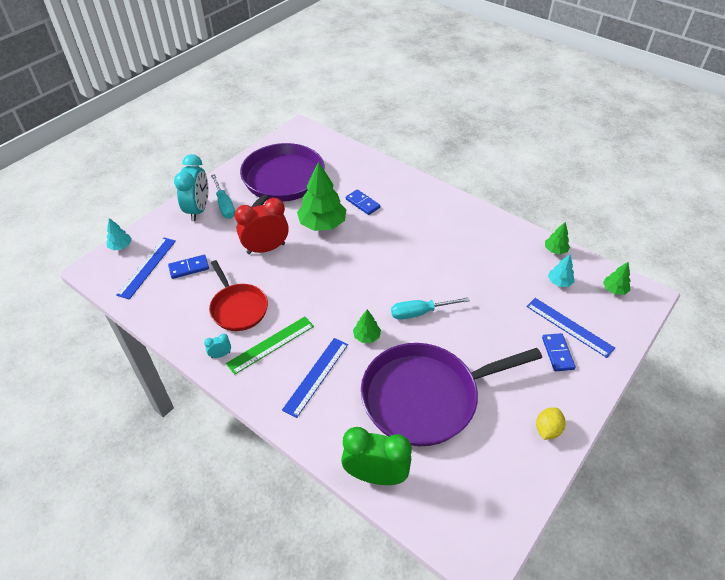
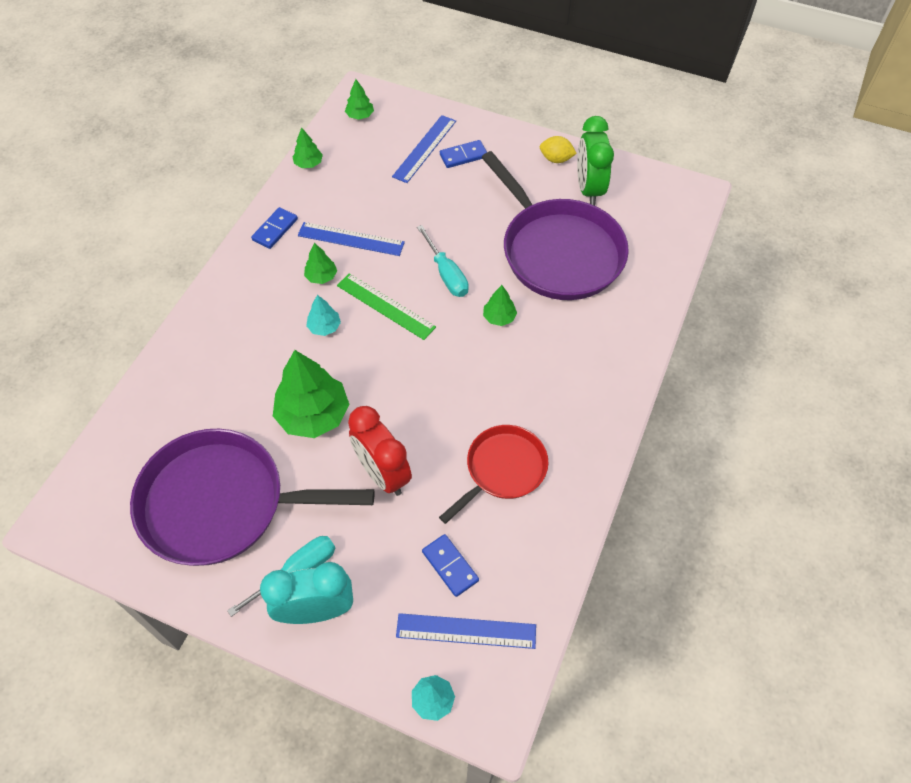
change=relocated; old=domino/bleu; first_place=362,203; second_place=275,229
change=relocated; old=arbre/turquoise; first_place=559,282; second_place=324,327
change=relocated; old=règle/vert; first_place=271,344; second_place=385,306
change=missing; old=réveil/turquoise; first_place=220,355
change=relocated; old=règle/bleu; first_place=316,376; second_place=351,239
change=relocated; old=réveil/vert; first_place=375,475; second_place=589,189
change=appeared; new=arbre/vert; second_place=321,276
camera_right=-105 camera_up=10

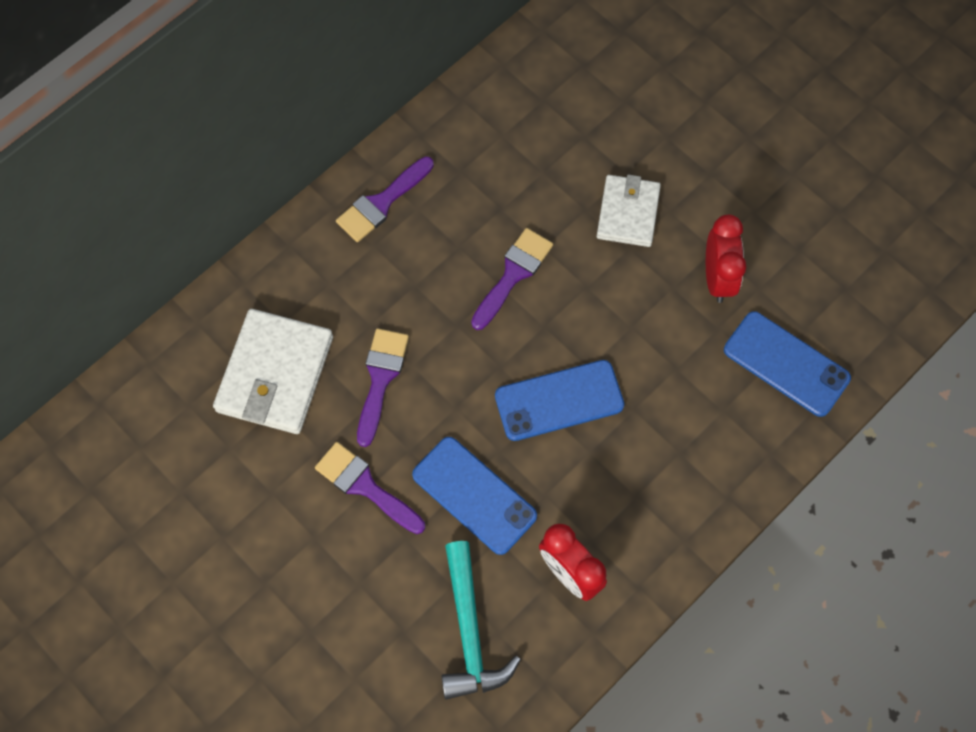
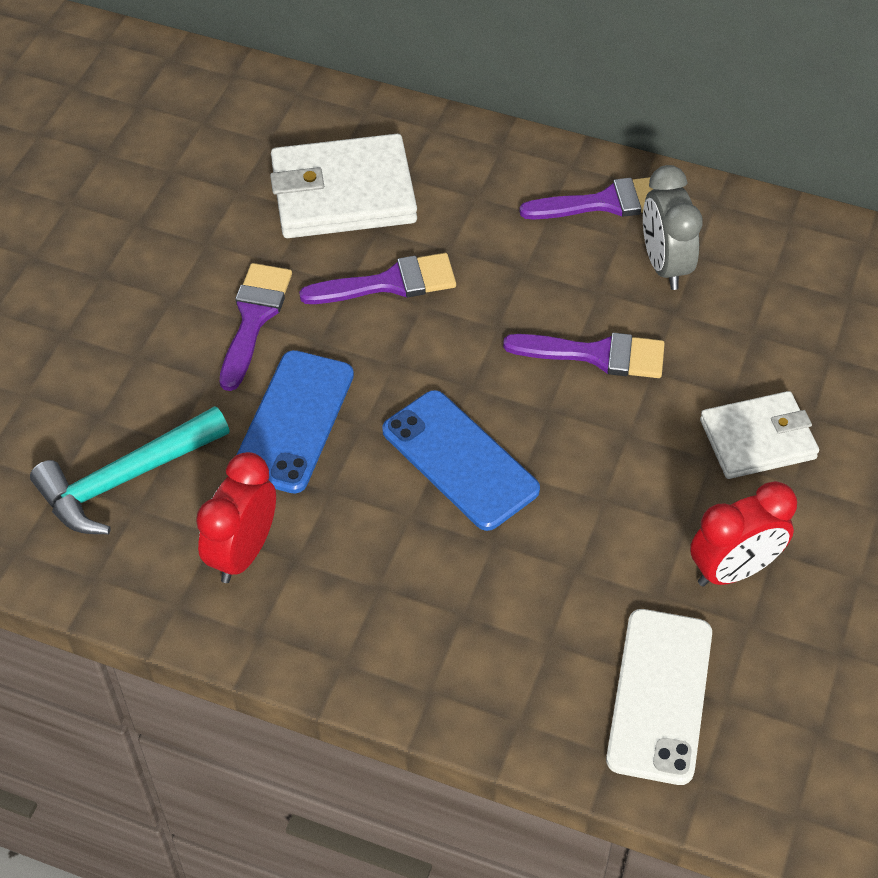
change=spun; old=pinceau/violet; first_place=381,203; second_place=605,203; degrees=150
change=colour; old=téléphone/bleu; new=téléphone/blanc; first_place=786,364; second_place=659,695
change=appeared; new=réveil/gris; second_place=664,265
camera_right=65 camera_up=-15

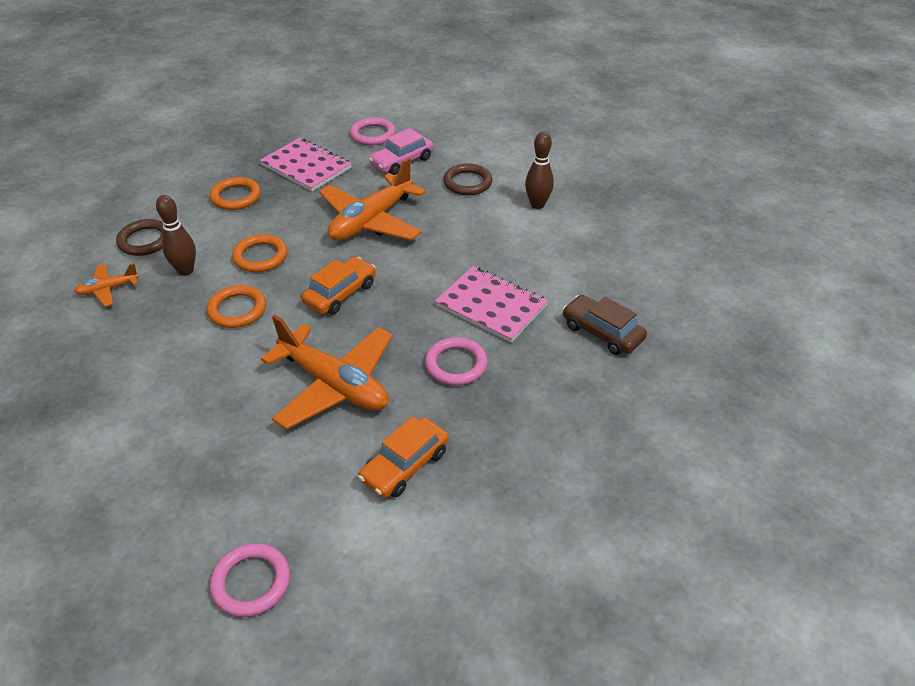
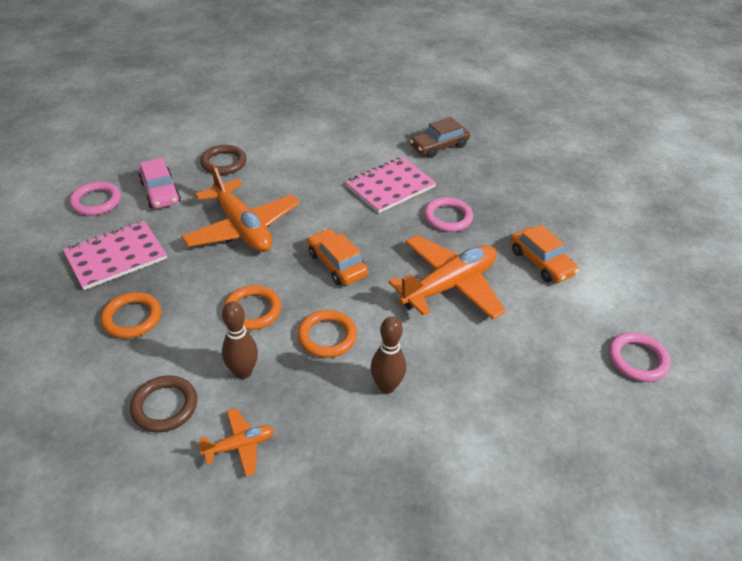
change=relocated; old=quille/marron; first_place=537,205; second_place=386,386
change=spun; old=avion/orange; first_place=108,289; second_place=240,446; degrees=-105
camera_right=-75 camera_up=0

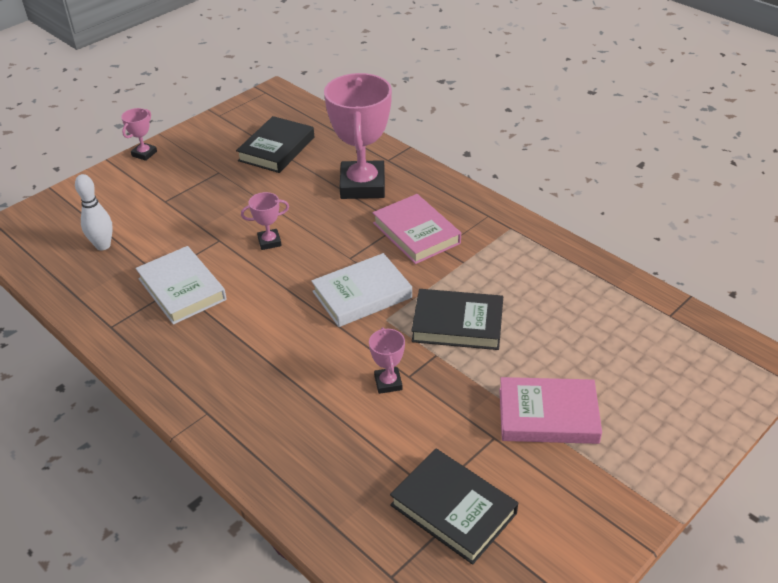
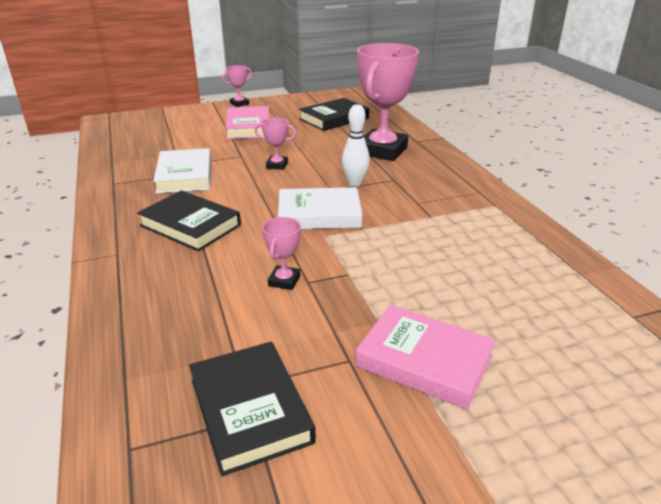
change=relocated; old=quille/blanc; first_place=103,245; second_place=355,183
change=relocated; old=livre/rose; first_place=416,233; second_place=248,127
change=relocated; old=livre/noir; first_place=457,324; second_place=190,225
camera_right=25 camera_up=-10

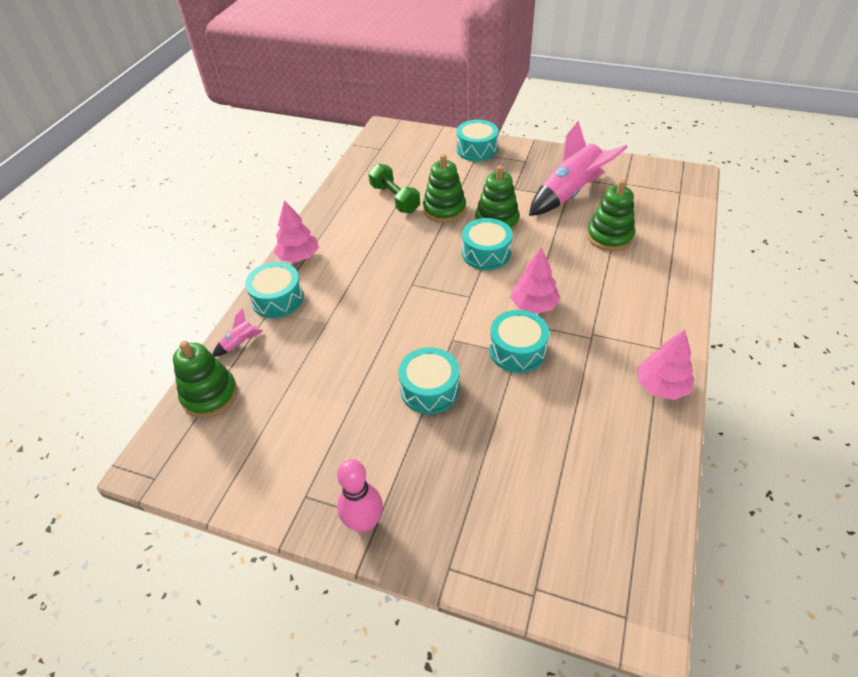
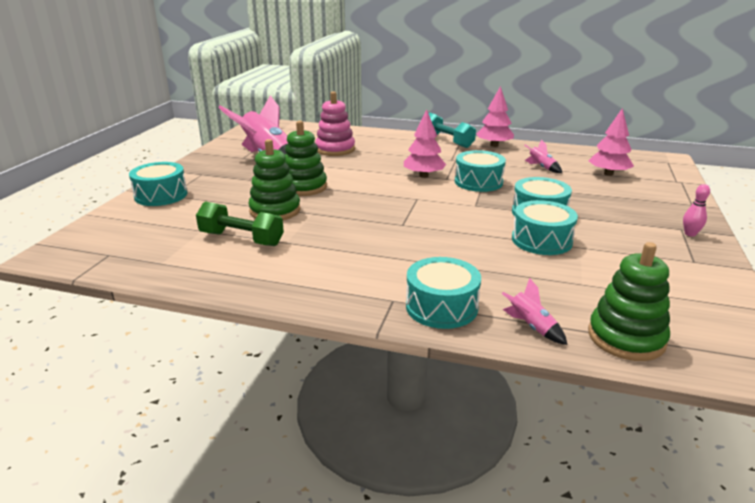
change=spun; old=haltère/vert; first_place=395,199; second_place=241,239; degrees=60
change=colour; old=jouet à empiler/vert; new=jouet à empiler/rose; first_place=609,236; second_place=335,149
change=relocated; old=arbre/rose; first_place=299,256; second_place=608,174
change=relocated; old=tambour/turquoise; first_place=486,253; second_place=541,240
change=size; old=quille/rose; first_place=364,522; second_place=690,234; factor=0.56
change=appeared; new=haltère/turquoise; second_place=447,141
change=appeared; new=fusée/rose; second_place=541,167
camera_right=-95 camera_up=-20

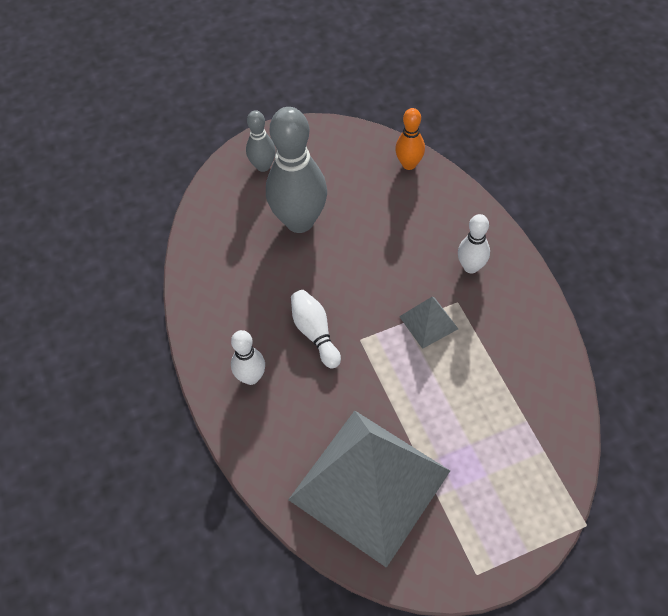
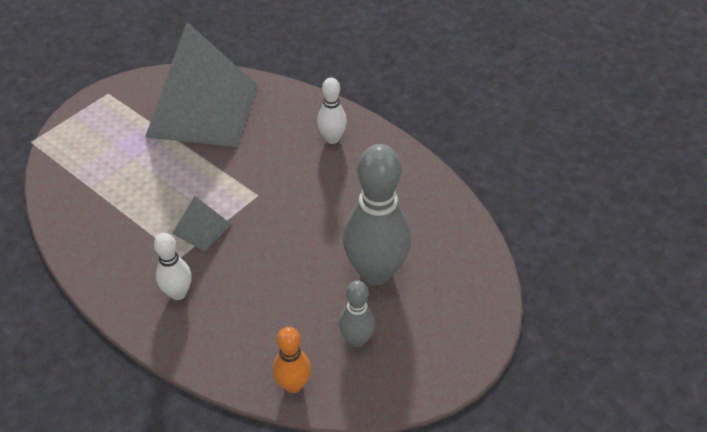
change=relocated; old=quille/gris; first_place=263,166; second_place=357,339
change=missing; old=quille/blanc; first_place=315,333
camera_right=150 camera_up=-10

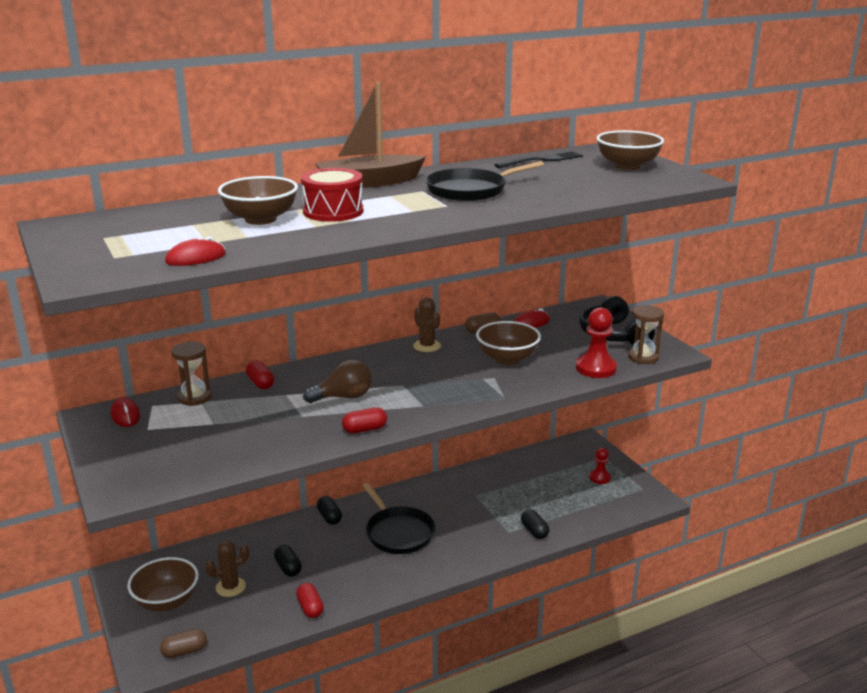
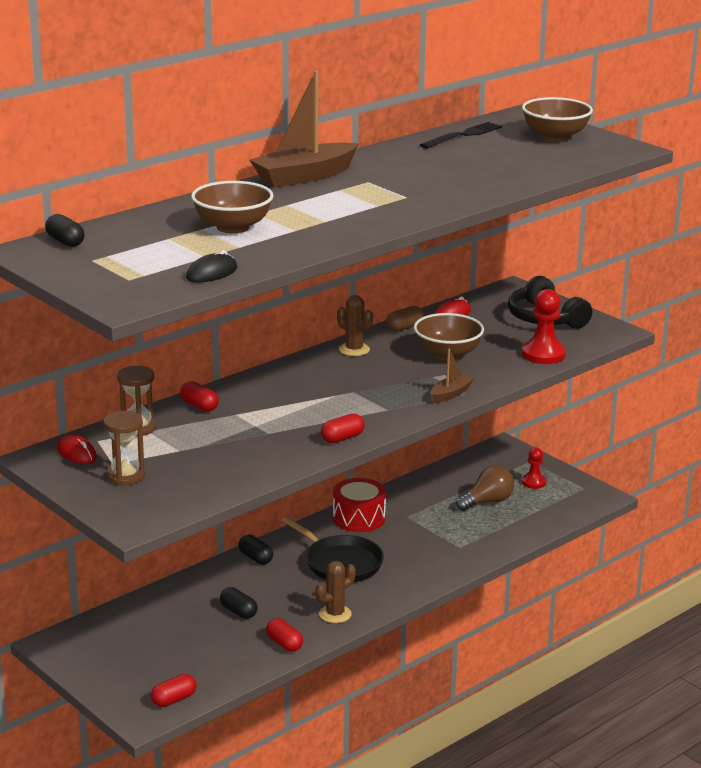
change=missing; old=poêle/noir; first_place=470,190
change=relocated; old=tambour/rouge; first_place=333,211; second_place=359,518
change=colour; old=souris/rouge; new=souris/noir; first_place=196,258; second_place=211,273
change=relocated; old=sablier/marron; first_place=643,357; second_place=125,476
change=relocated; old=ampoule/marron; first_place=343,397; second_place=487,502
change=relocated; old=gélule/noir; first_place=534,531; second_place=65,242
change=relocated; old=cactus/marron; first_place=230,587; second_place=335,614
change=missing; old=bol/marron; first_place=166,602
change=colour; old=gélule/marron; new=gélule/rouge; first_place=184,651; second_place=174,700
change=appeared; new=bateau/marron; second_place=451,394
camera_right=-15 camera_up=0

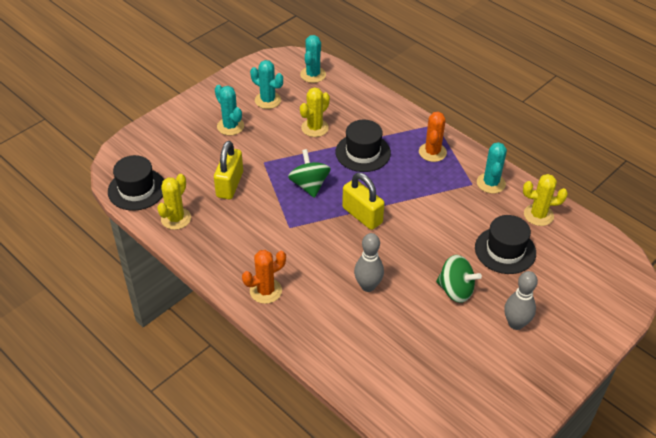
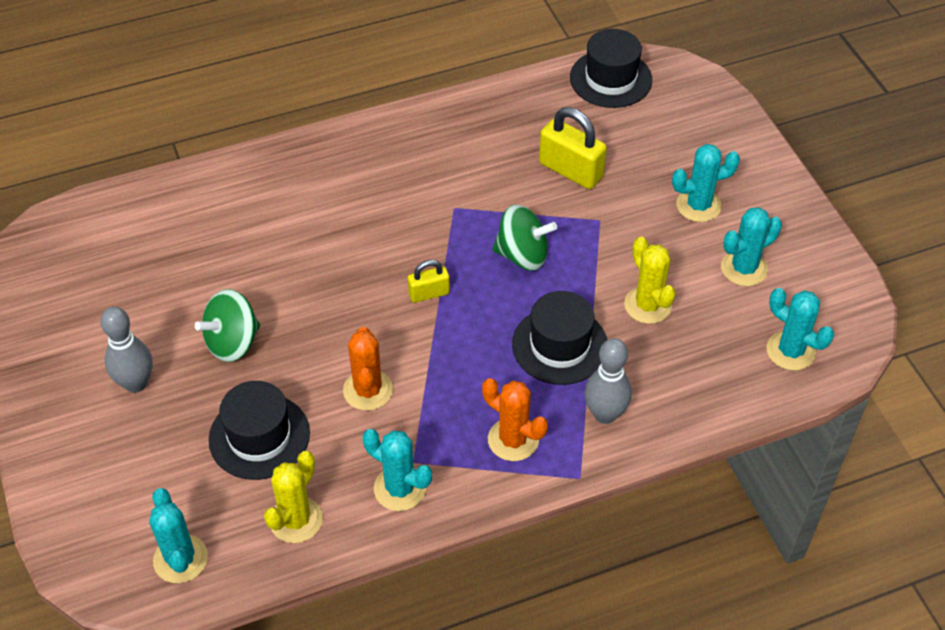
change=size; old=cadenas/jaune; first_place=362,215; second_place=429,293; factor=0.57
change=missing; old=cactus/jaune; first_place=176,218
change=relocated; old=quille/gris; first_place=368,286; second_place=605,414
change=relocated; old=cactus/orange; first_place=265,291; second_place=368,390
change=appeared; new=cactus/turquoise; second_place=180,559
camera_right=115 camera_up=5

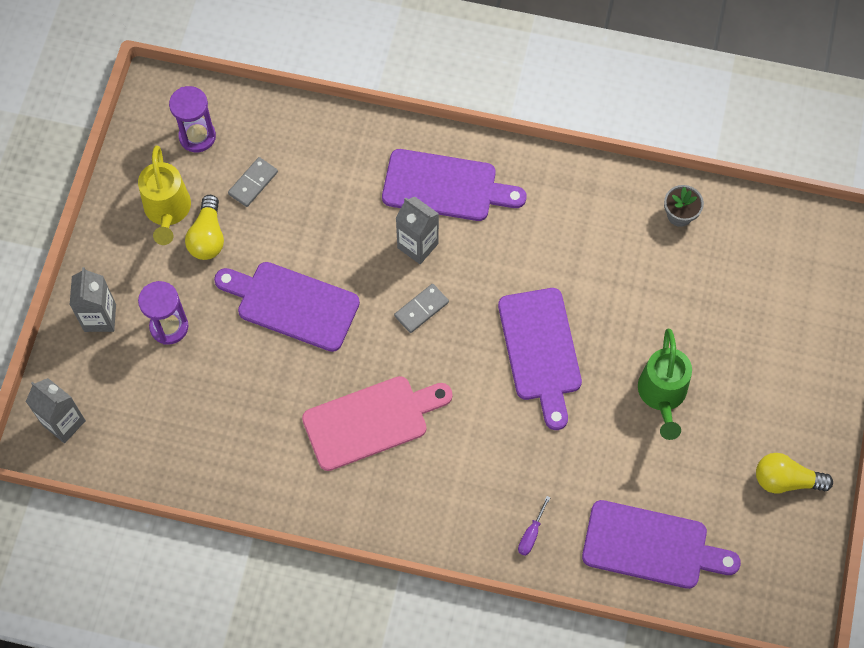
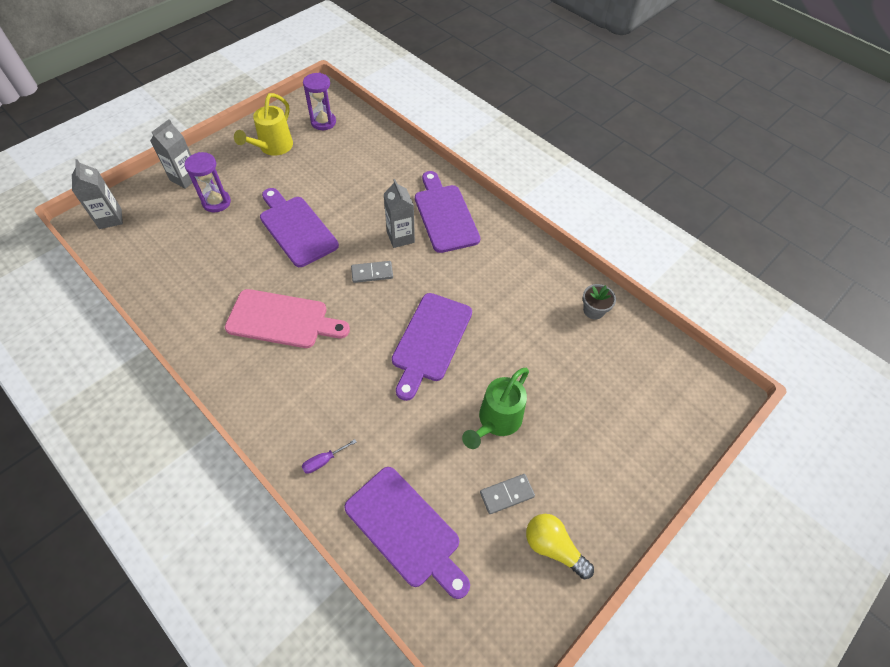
change=spun; old=planche à découper/violet; first_place=445,187; second_place=445,215; degrees=-150
change=relocated; old=domino/gris; first_place=253,183; second_place=507,494
change=missing; old=ampoule/jaune; first_place=208,237
camera_right=30 camera_up=-10

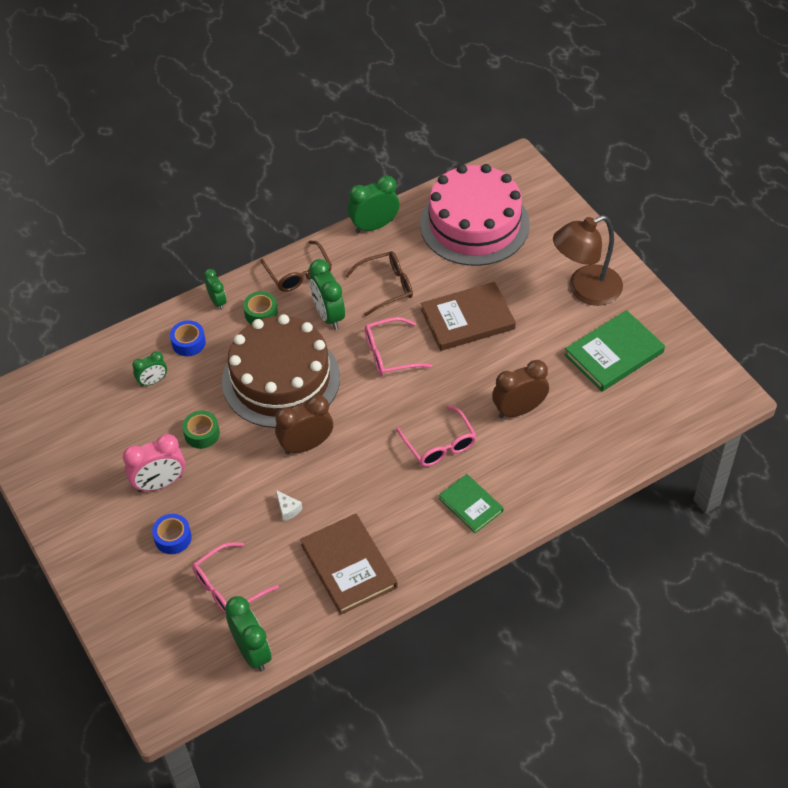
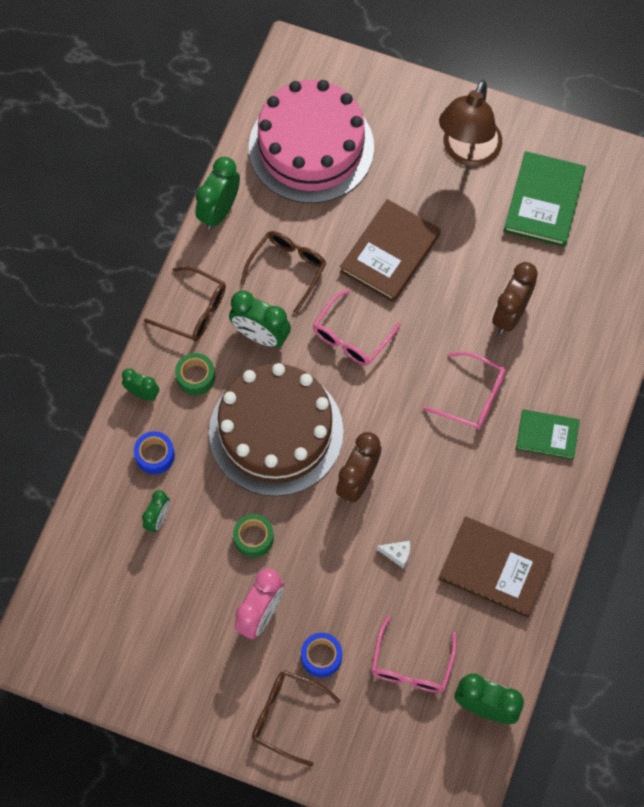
change=appeared; new=lunettes/marron; second_place=287,716
camera_right=-40 camera_up=15

